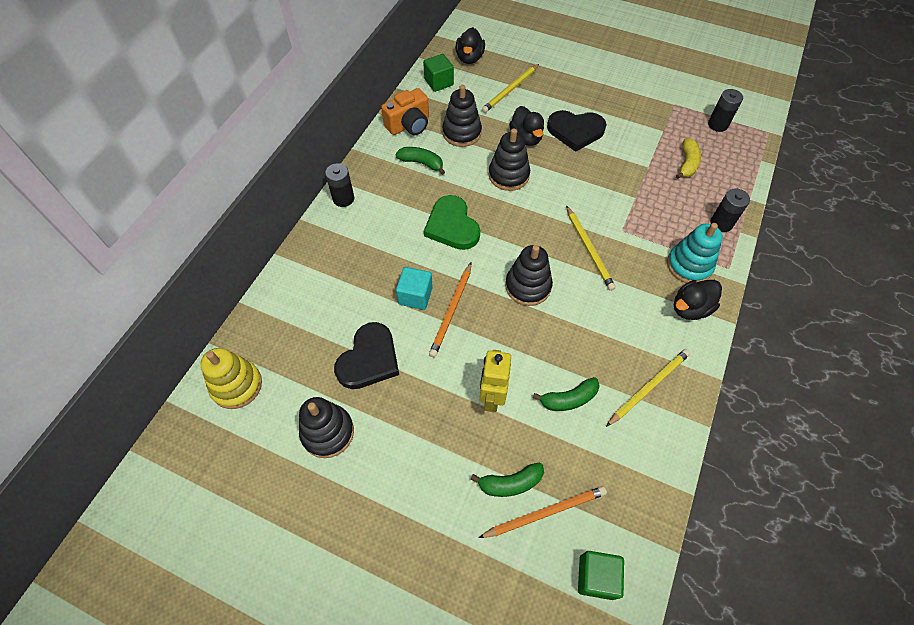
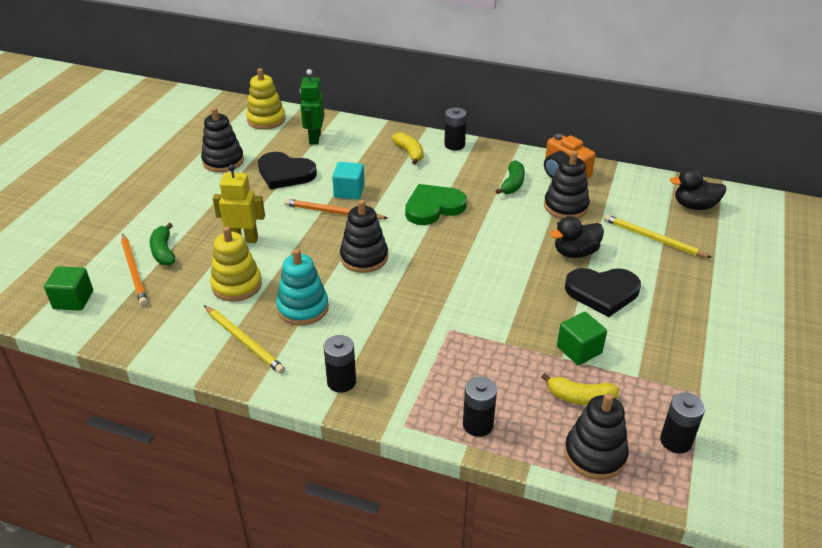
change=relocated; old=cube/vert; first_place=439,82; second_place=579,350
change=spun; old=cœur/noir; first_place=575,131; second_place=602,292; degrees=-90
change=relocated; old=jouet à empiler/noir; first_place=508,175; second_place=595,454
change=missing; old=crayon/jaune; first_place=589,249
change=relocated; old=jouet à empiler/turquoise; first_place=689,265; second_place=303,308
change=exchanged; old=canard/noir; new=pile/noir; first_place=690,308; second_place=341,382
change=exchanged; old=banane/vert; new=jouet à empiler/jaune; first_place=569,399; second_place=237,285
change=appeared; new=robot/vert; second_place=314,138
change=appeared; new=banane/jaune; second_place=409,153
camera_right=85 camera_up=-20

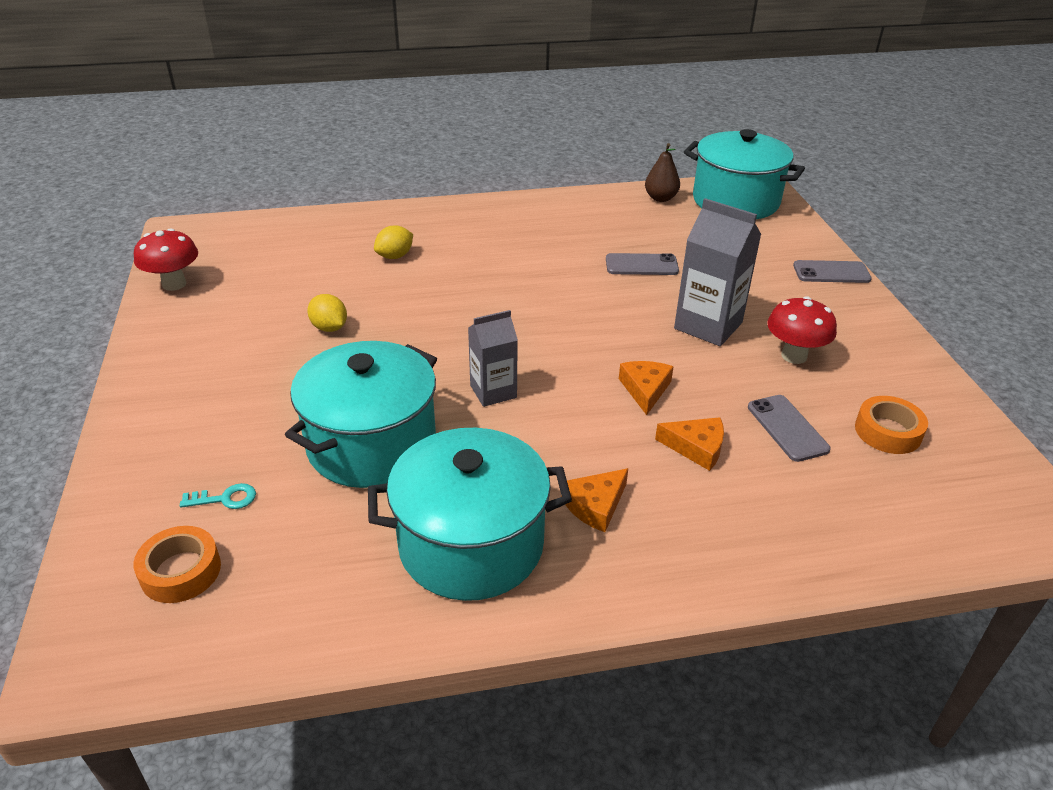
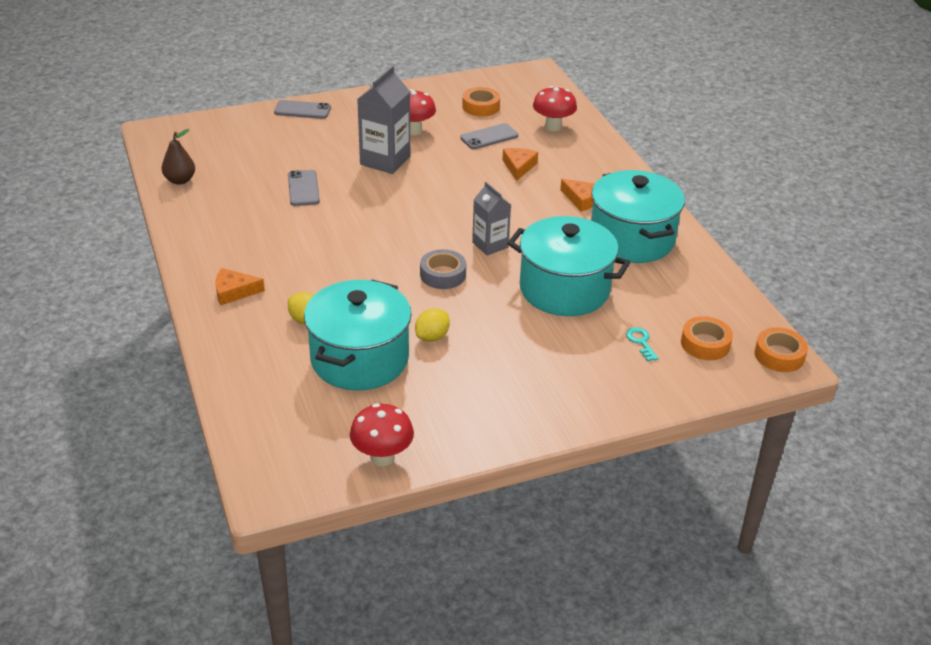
change=relocated; old=marmite/turquoise; first_place=735,201; second_place=359,359
change=spun; old=téléphone/gris; first_place=831,272; second_place=302,110; degrees=-75
change=relocated; old=fromage/orange; first_place=645,389; second_place=234,292
change=appeared; new=champignon/rouge; second_place=553,127
change=appeared; new=ruban adhésif/gris; second_place=443,275
change=appeared; new=ruban adhésif/orange; second_place=779,355
camera_right=-100 camera_up=0

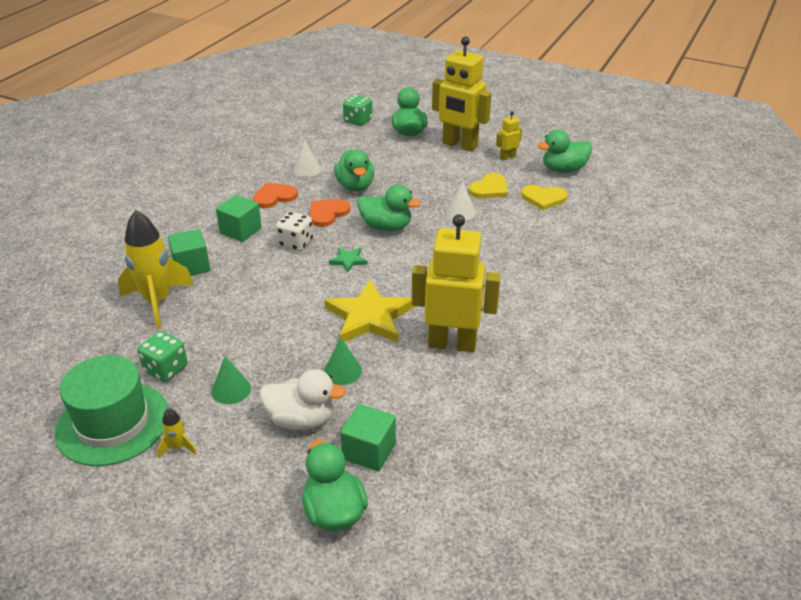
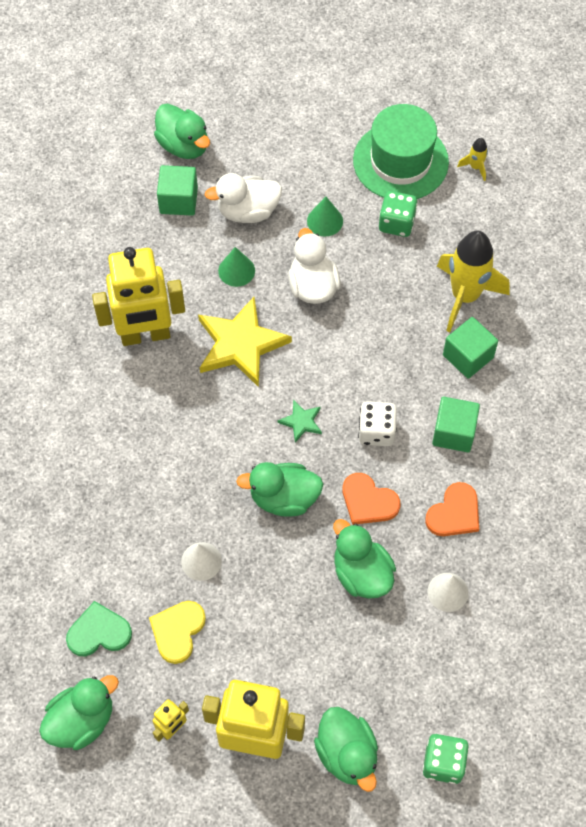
change=colour; old=cœur/jaune; new=cœur/vert; first_place=543,198; second_place=99,632
change=spun; old=cœur/orange; first_place=327,213; second_place=368,501; degrees=105
change=relocated; old=fusée/jaune; first_place=178,447; second_place=475,167
change=appeared; new=canard/blanc; second_place=313,286
camera_right=160 camera_up=25

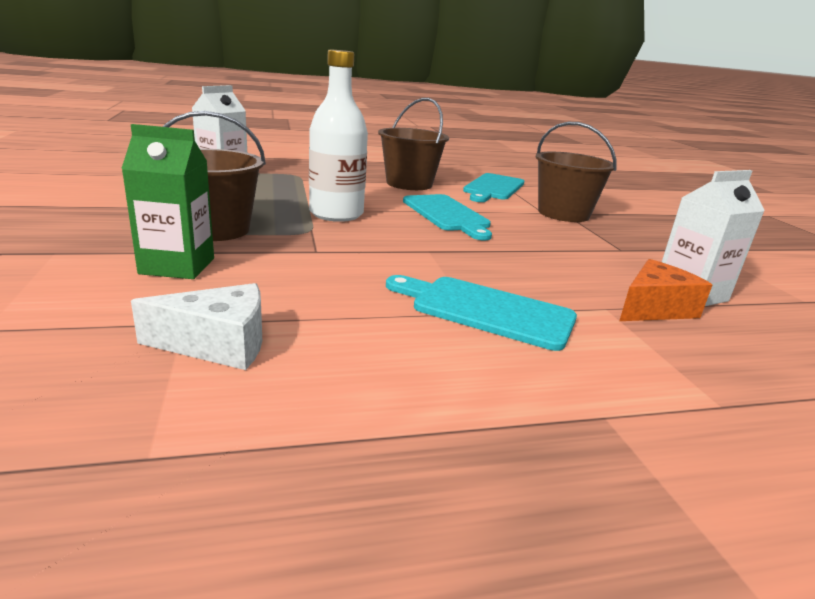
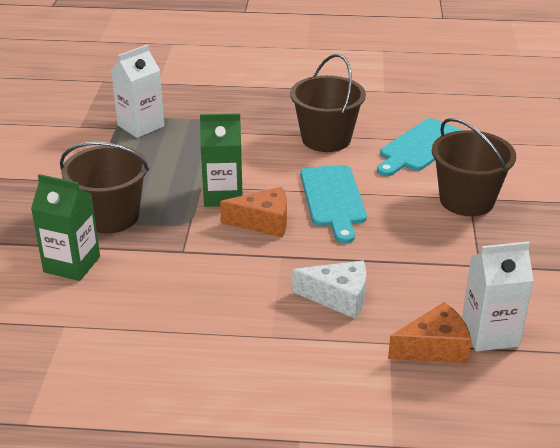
change=exchanged; old=bouteille/blanc; new=brique de lait/vert; first_place=336,214; second_place=223,195
change=missing; old=planche à découper/turquoise; first_place=485,310
change=relocated; old=fromage/blanc; first_place=218,344; second_place=338,298
change=appeared; new=fromage/orange; second_place=263,222
camera_right=20 camera_up=10

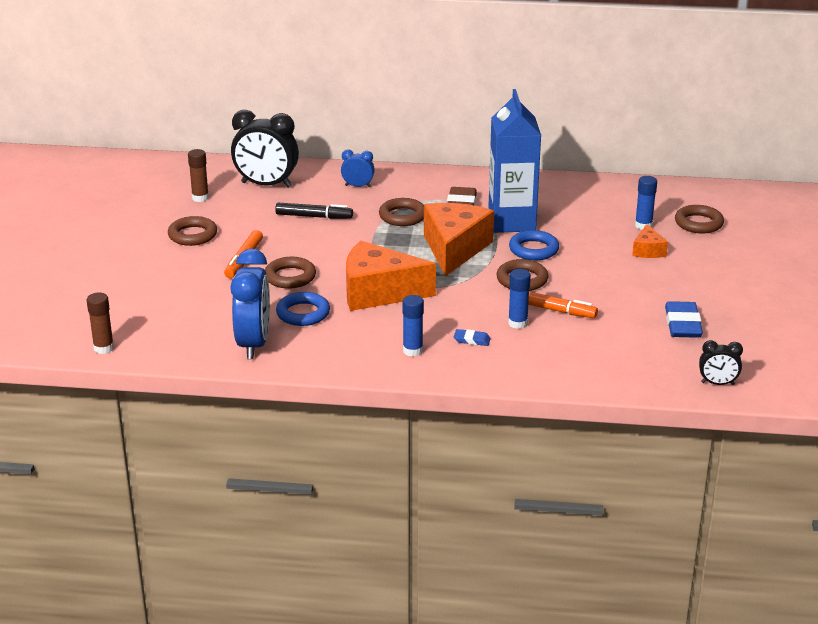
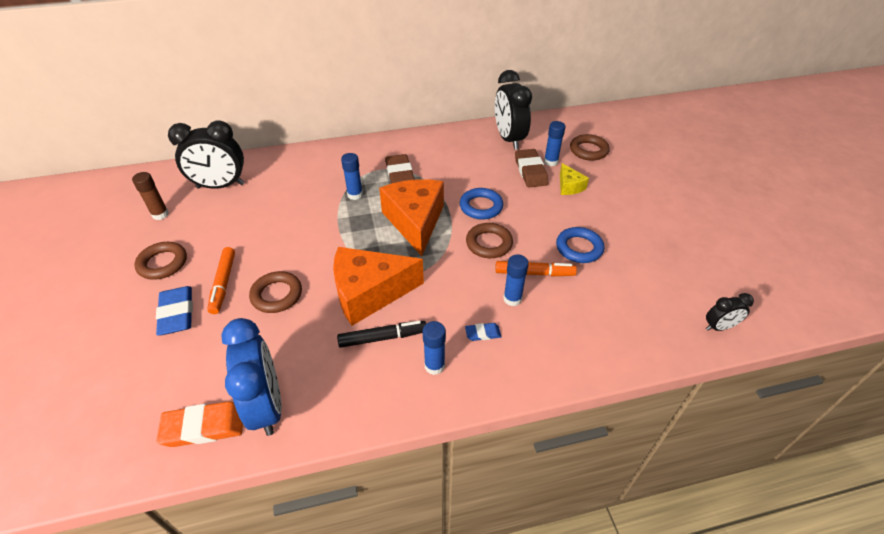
change=missing; old=brique de lait/bleu; first_place=511,222
change=missing; old=réveil/bleu; first_place=358,186
change=exchanged; old=anneau/marron; new=bâton de colle/bleu; first_place=402,216; second_place=355,195
change=relocated; old=feutre/noir; first_place=314,216; second_place=382,337
change=colour; old=fromage/orange; new=fromage/jaune; first_place=648,250; second_place=569,186
change=missing; old=bâton de colle/marron; first_place=103,348
change=relocated; old=anneau/bleu; first_place=303,313; second_place=579,248
change=relocated; old=gomme/bleu; first_place=682,324; second_place=177,313
change=appeared; new=réveil/noir; second_place=509,139
change=appeared; new=gomme/marron; second_place=530,171
change=appeared; new=gomme/orange; second_place=204,427
camera_right=-20 camera_up=15

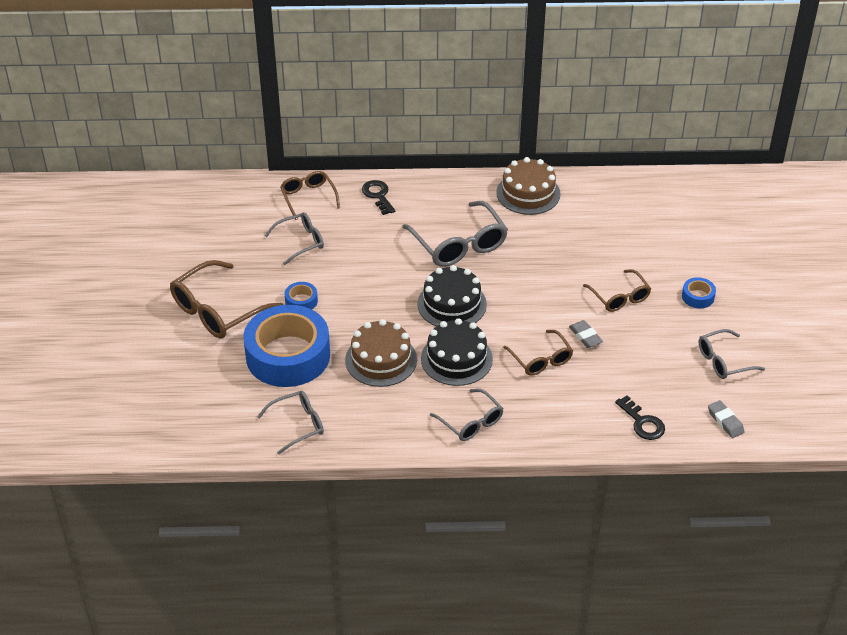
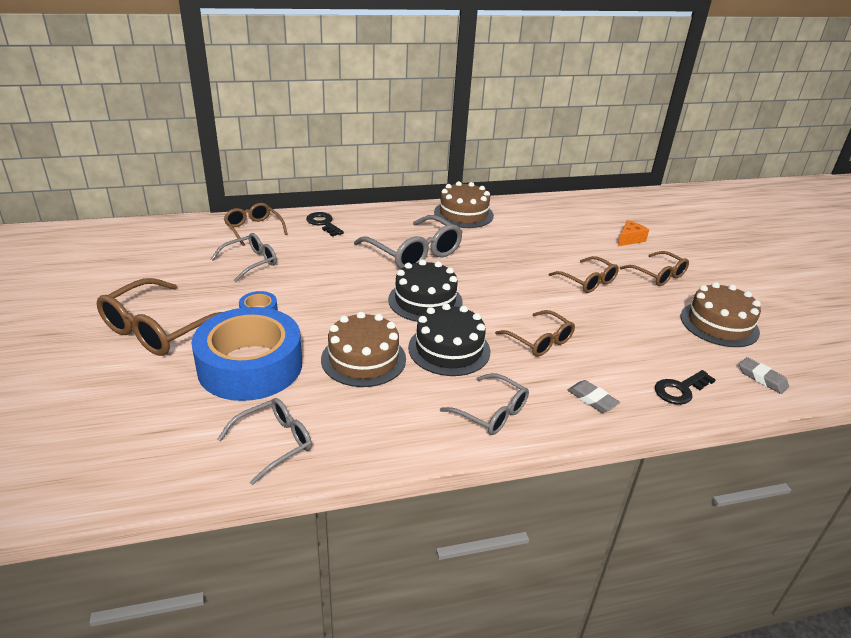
change=exchanged; old=ruban adhésif/bleu; new=lunettes/marron; first_place=698,297; second_place=658,275
change=relocated; old=gomme/gris; first_place=585,336; second_place=592,399
change=exchanged; old=lunettes/gris; new=gâteau/marron; first_place=723,361; second_place=719,324
change=spun; old=clé/noir; first_place=642,422; second_place=680,390; degrees=105
change=appeared; new=fromage/orange; second_place=629,239
camera_right=-15 camera_up=-10

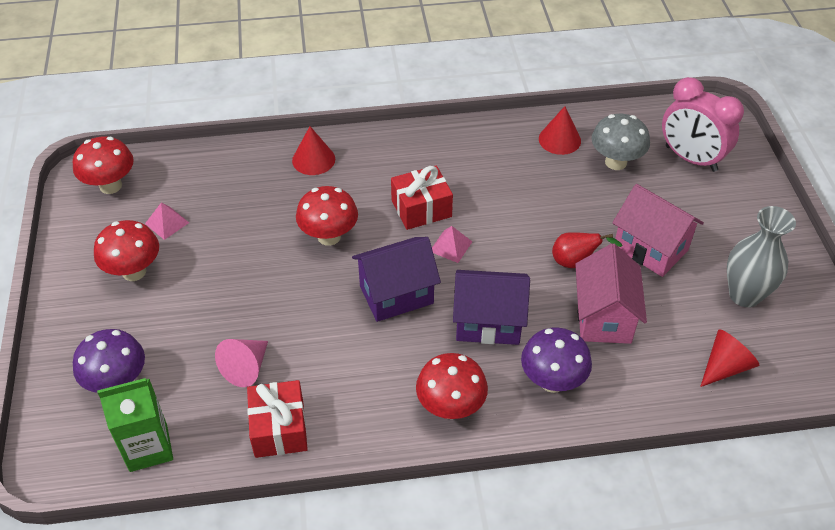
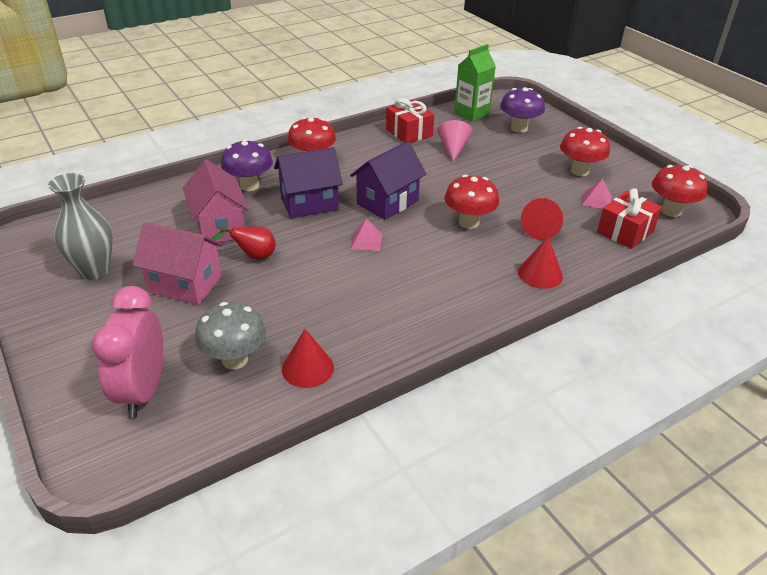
change=spun; old=réveil/rose; first_place=691,158; second_place=143,391; degrees=-105
change=relocated; old=cadeau/rouge; first_place=421,208; second_place=625,231
change=relocated; old=cône/rouge; first_place=725,366; second_place=541,230
camera_right=155 camera_up=-10

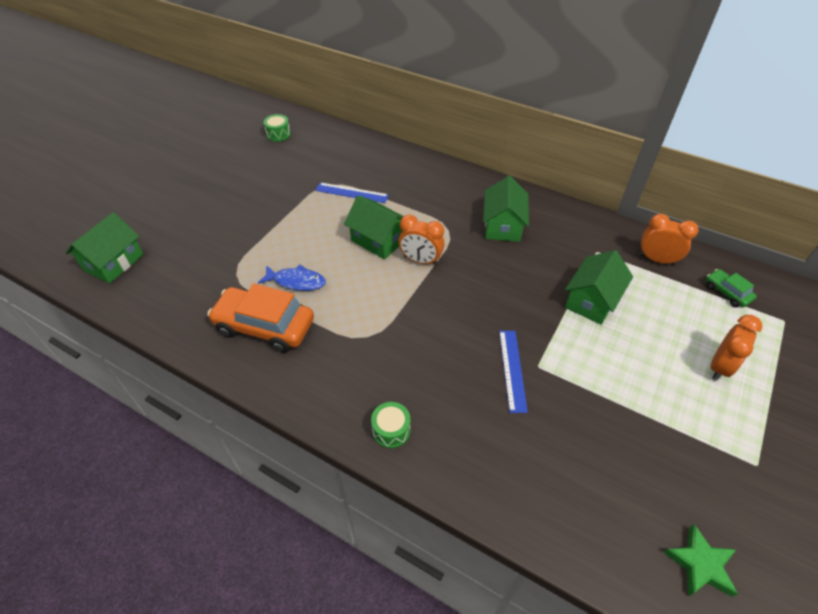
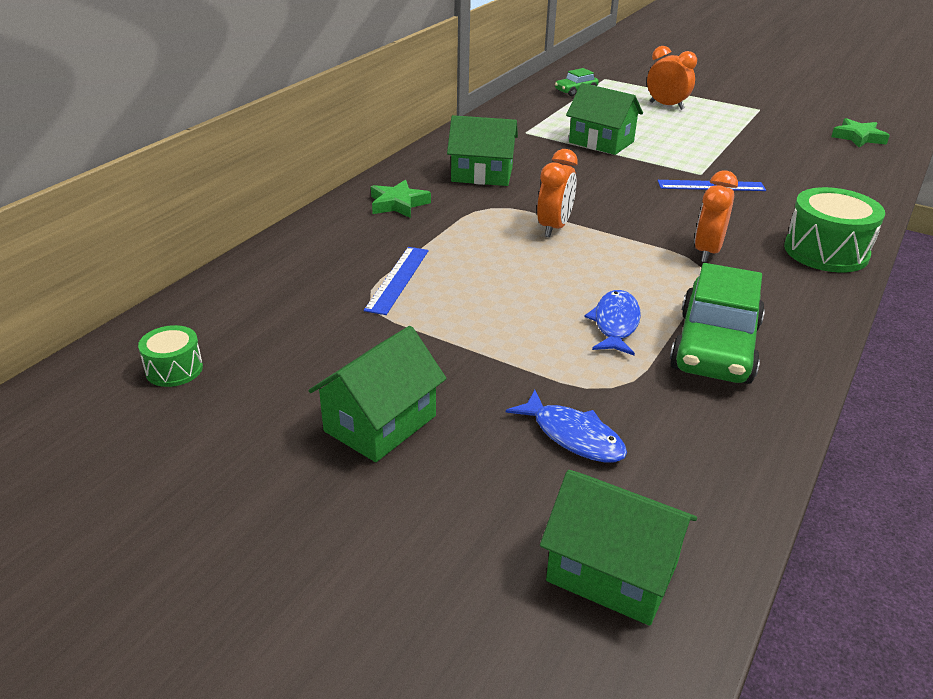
change=relocated; old=maison/vert; first_place=378,240; second_place=380,423
change=relocated; old=réveil/orange; first_place=656,259; second_place=707,252
change=colour; old=voiture/orange; new=voiture/vert; first_place=265,326; second_place=714,347
change=size; old=tambour/vert; first_place=391,430; second_place=826,251; factor=1.85
change=appeared; new=étoile/vert; second_place=398,204
change=appeared; new=poisson/bleu; second_place=573,436
camera_right=-90 camera_up=-15

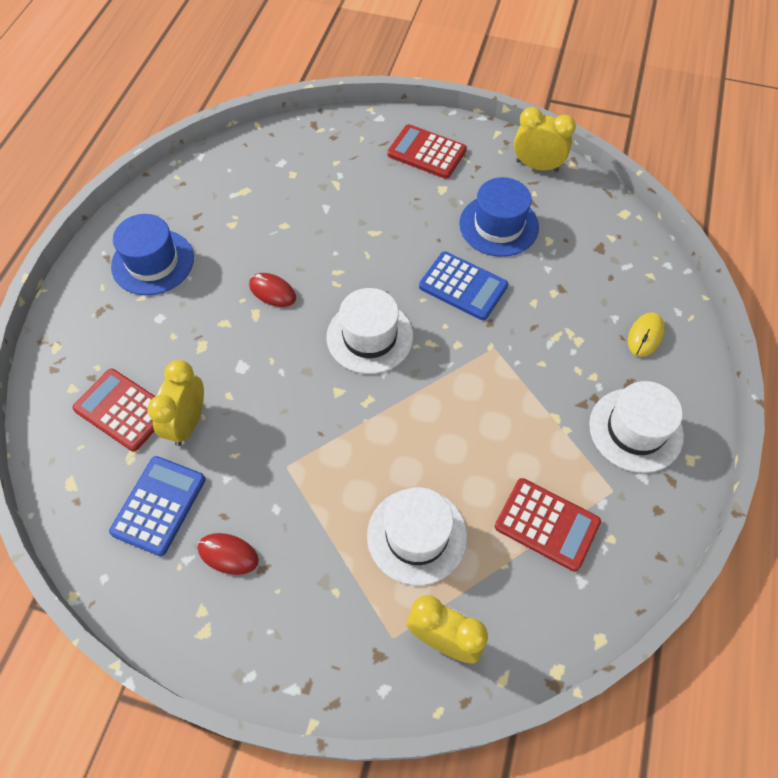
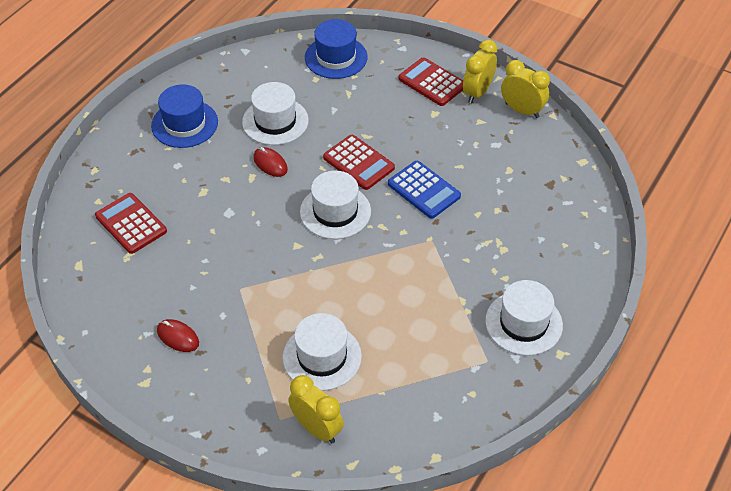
change=relocated; old=chapeau/bleu; first_place=498,225; second_place=336,57
change=missing; old=souris/jaune; first_place=645,336
change=relocated; old=réveil/jaune; first_place=188,423; second_place=477,92
change=missing; old=calculatrice/bleu; first_place=159,505
change=relocated; old=calculatrice/rouge; first_place=547,524; second_place=359,163
change=appeared; new=chapeau/blanc; second_place=275,121
camera_right=15 camera_up=-10

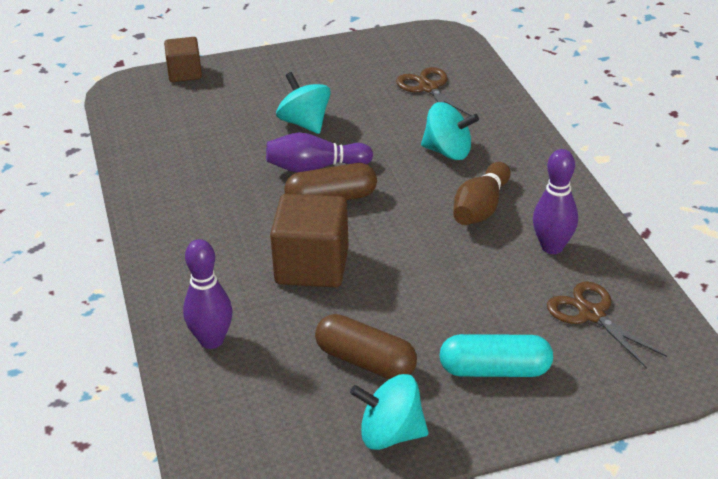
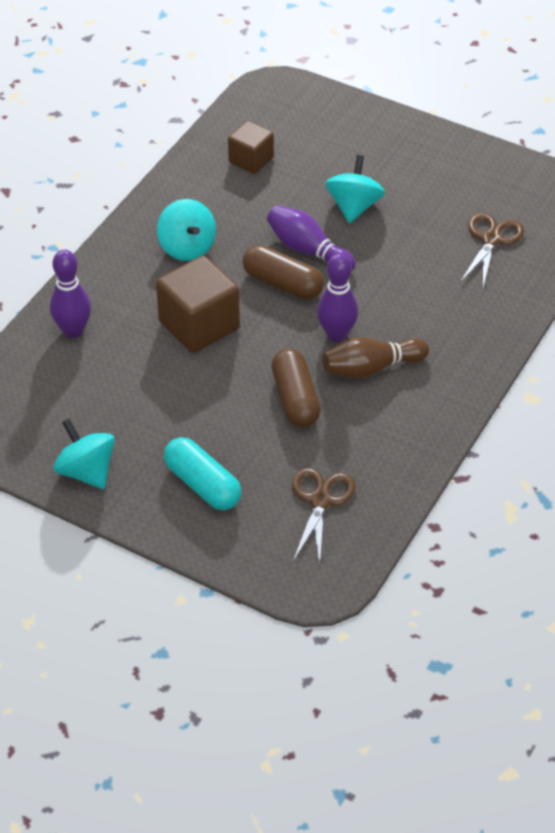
change=relocated; old=cube/marron; first_place=185,73; second_place=251,160
change=relocated; old=toupie/turquoise; first_place=448,152; second_place=187,247
change=relocated; old=quille/violet; first_place=552,247; second_place=336,334
change=relocated; old=gélule/marron; first_place=365,361; second_place=295,399
camera_right=45 camera_up=10

